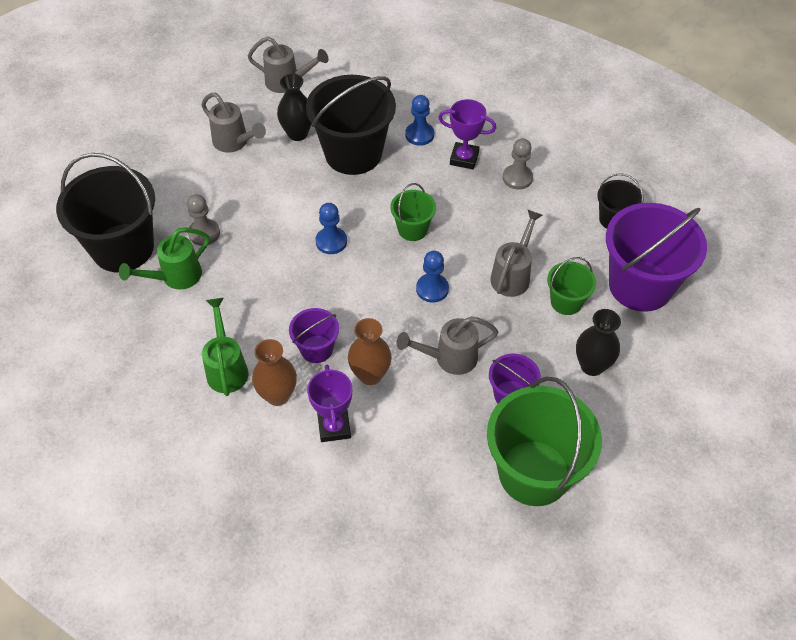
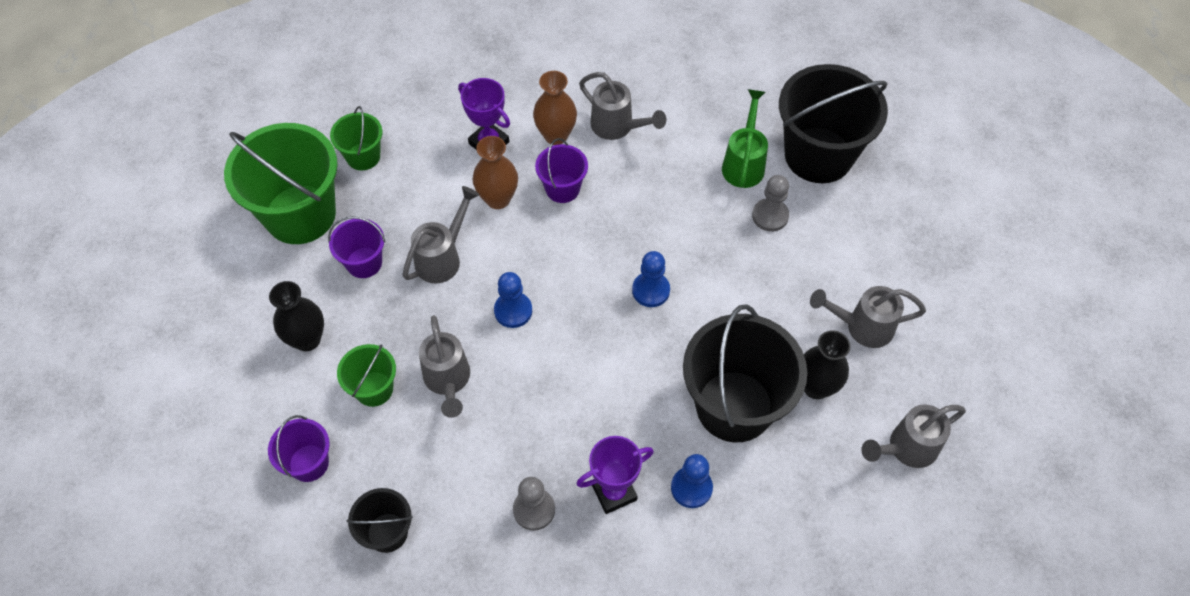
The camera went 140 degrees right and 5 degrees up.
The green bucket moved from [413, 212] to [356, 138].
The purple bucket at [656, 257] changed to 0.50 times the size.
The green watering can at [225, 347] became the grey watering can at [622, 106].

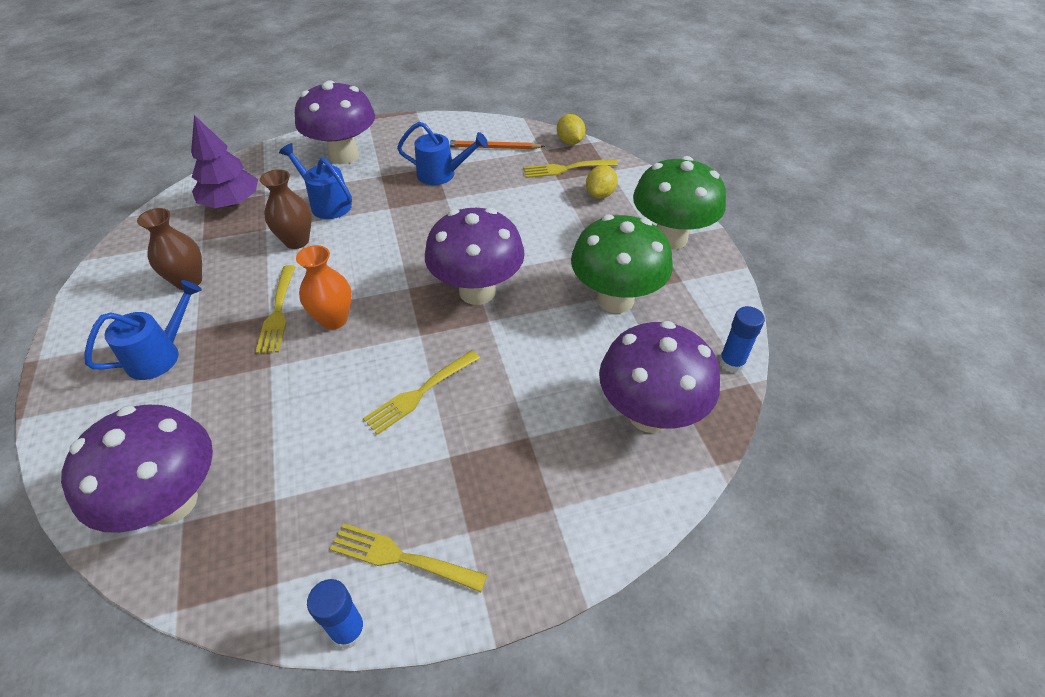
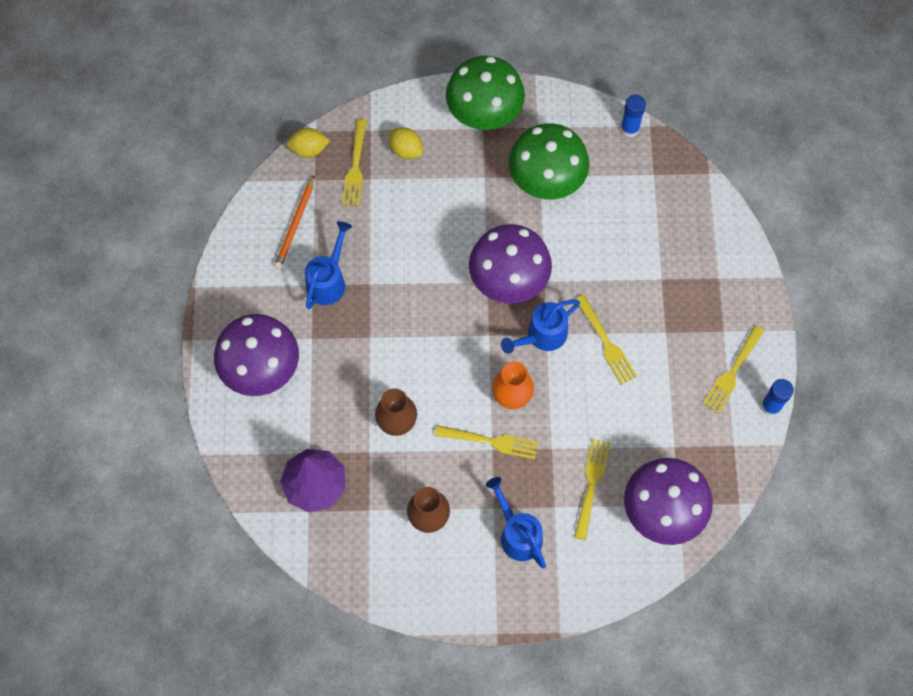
The camera went 75 degrees left and 20 degrees up.
The blue watering can moved from [315, 181] to [540, 326].
The purple mushroom at [659, 377] disappeared.
The yellow fork at [592, 489] appeared.

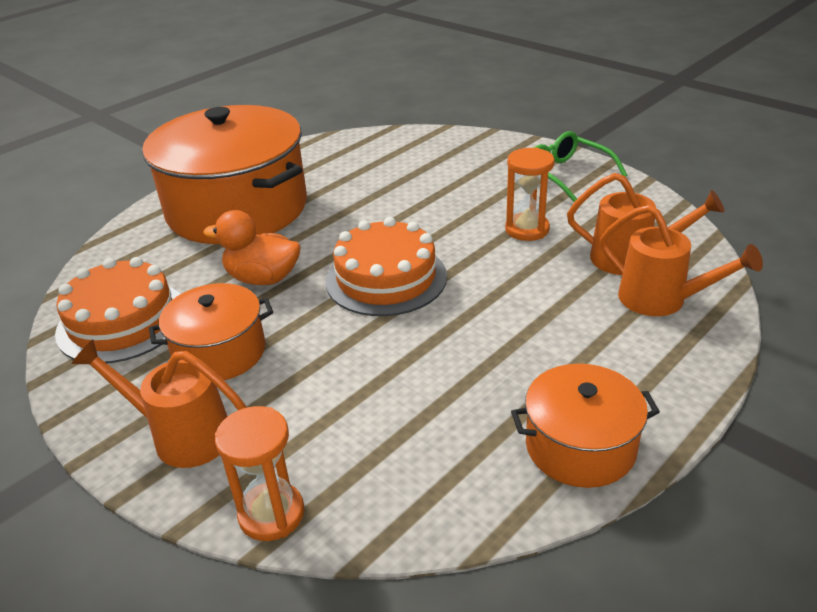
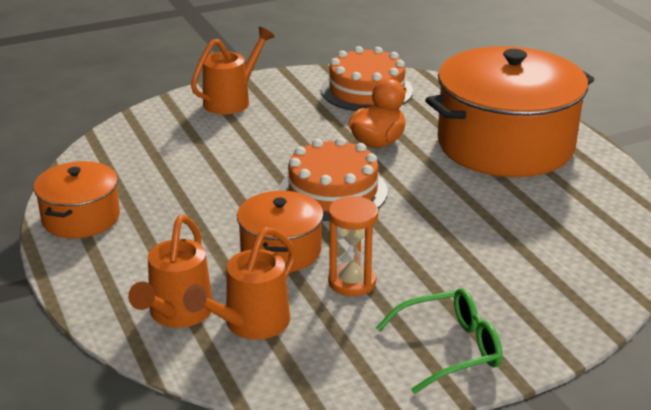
The camera went 110 degrees right and 5 degrees down.
The orange watering can at [681, 260] turned 45 degrees counterclockwise.
The orange pot moved from [211, 331] to [280, 231].
The orange hourglass at [259, 473] disappeared.

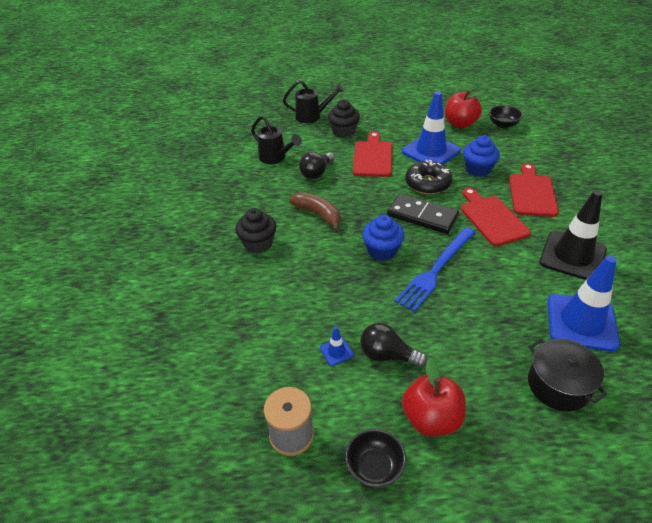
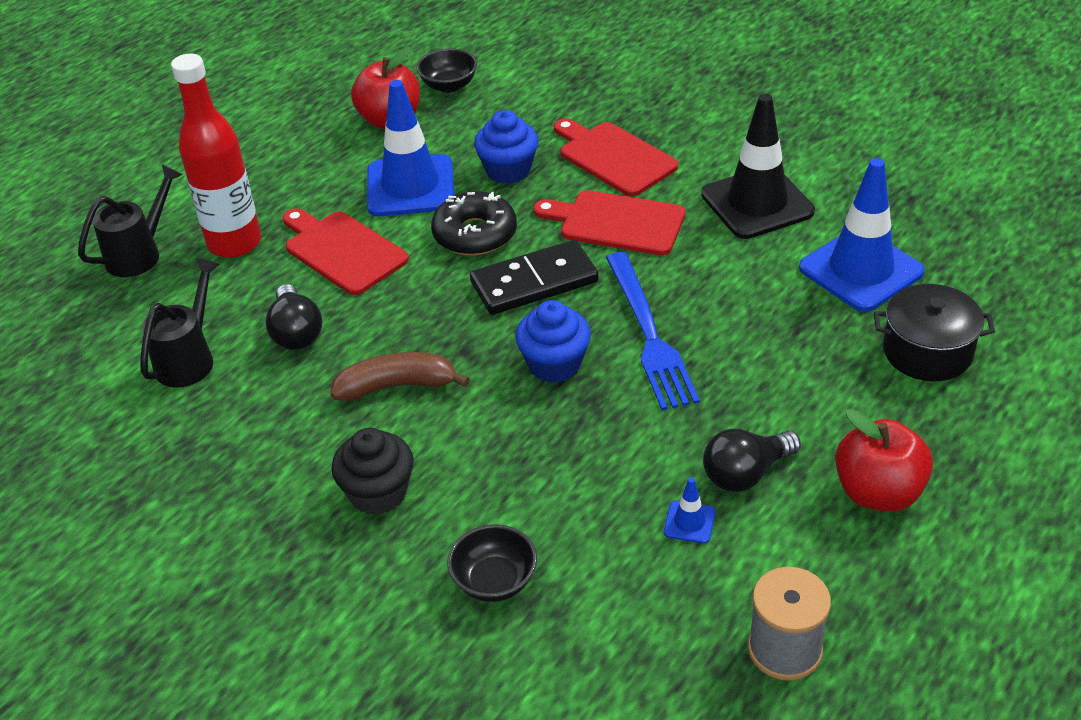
The camera went 50 degrees left and 0 degrees up.
The black cupcake at [344, 119] was replaced by the red bottle at [216, 156].
The black watering can at [276, 140] turned 60 degrees counterclockwise.
The black bowl moved from [375, 458] to [492, 563].

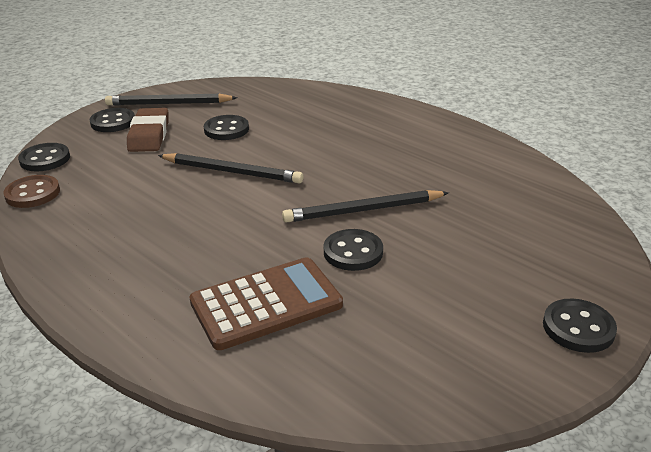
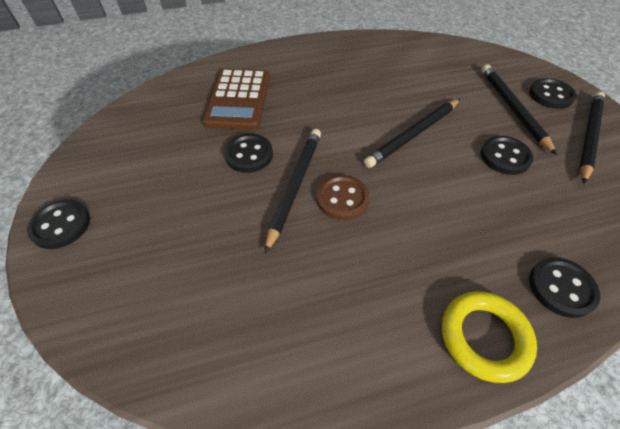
The camera went 120 degrees right and 20 degrees up.
The brown eraser at [148, 130] was replaced by the black pencil at [519, 109].
The black button moved from [44, 157] to [564, 287].
The brown button moved from [31, 191] to [343, 197].
The yellow ring at [489, 337] appeared.

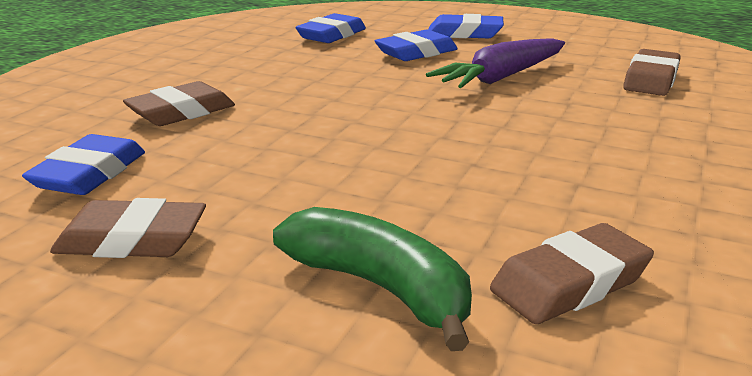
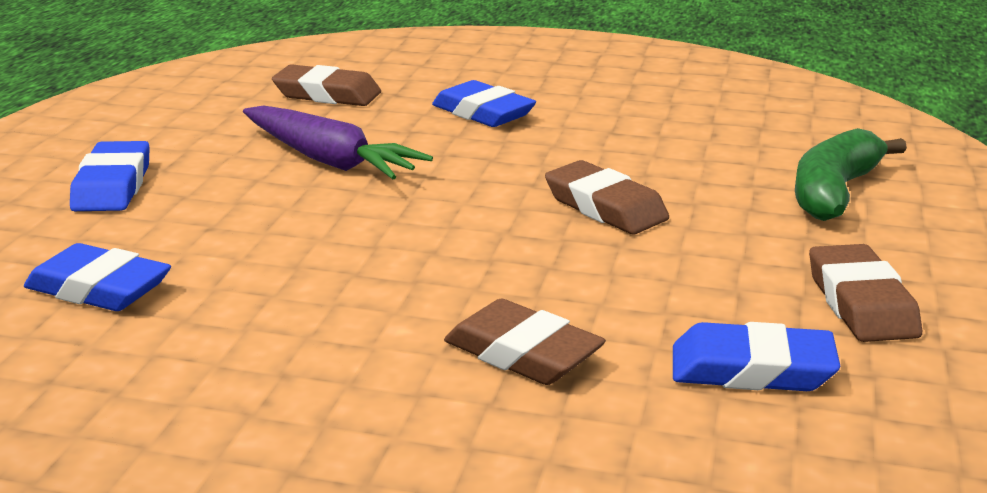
The camera went 100 degrees left and 0 degrees up.
The blue eraser moved from [416, 45] to [484, 103].
The brown eraser moved from [572, 273] to [607, 197].

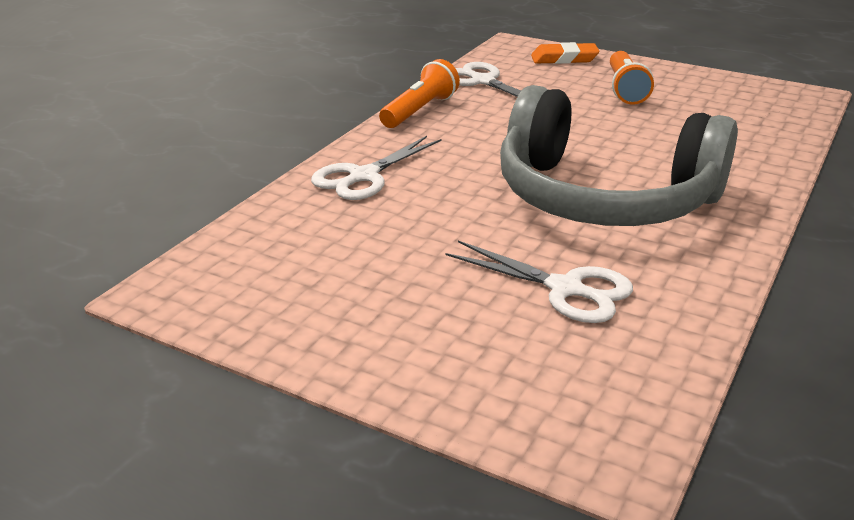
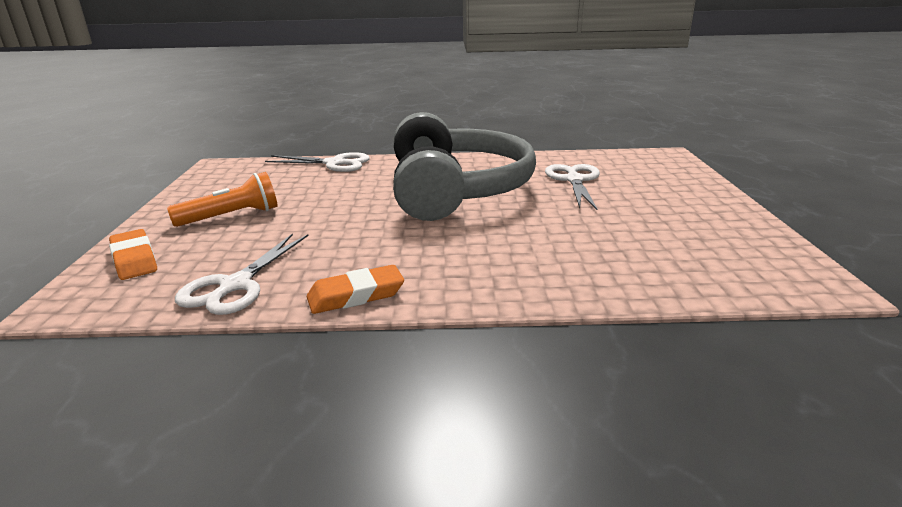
The camera went 120 degrees left and 5 degrees down.
The orange flashlight at [419, 93] was replaced by the orange eraser at [355, 289].
The white scissors moved from [376, 168] to [317, 162].

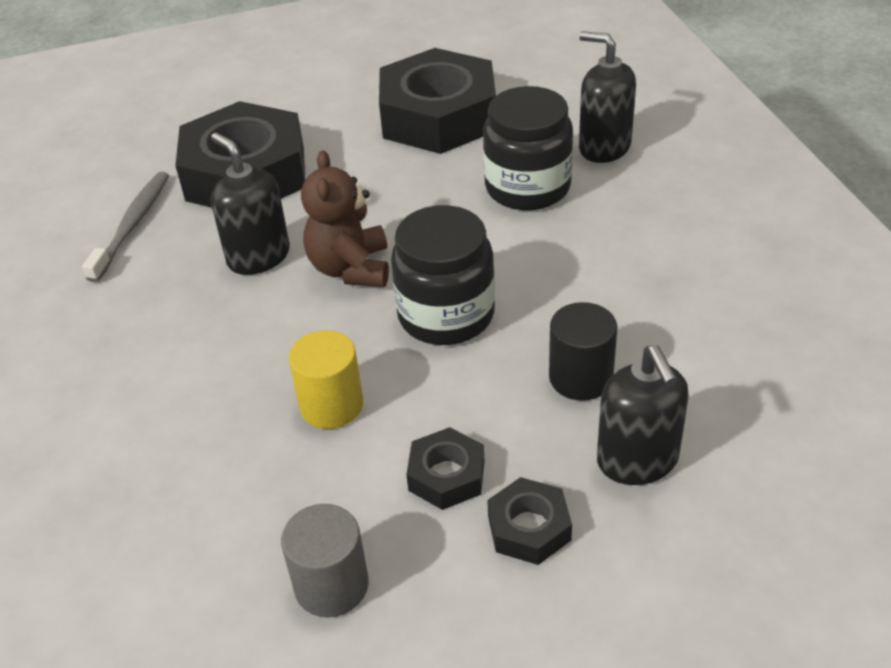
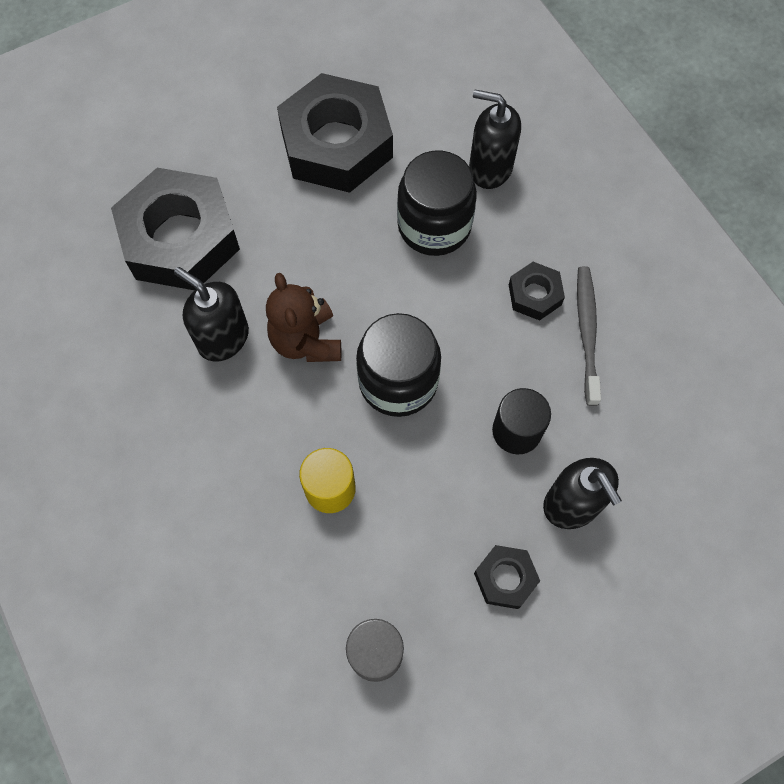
The camera went 15 degrees left and 25 degrees up.
The grey toothbrush moved from [125, 227] to [589, 336].
The black nut moved from [445, 468] to [537, 291].

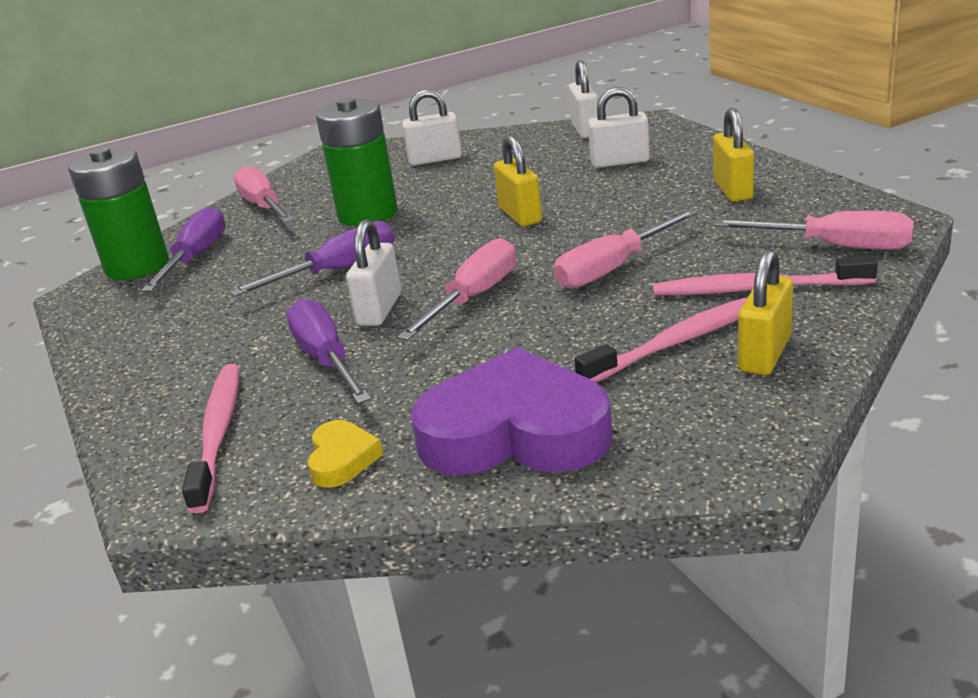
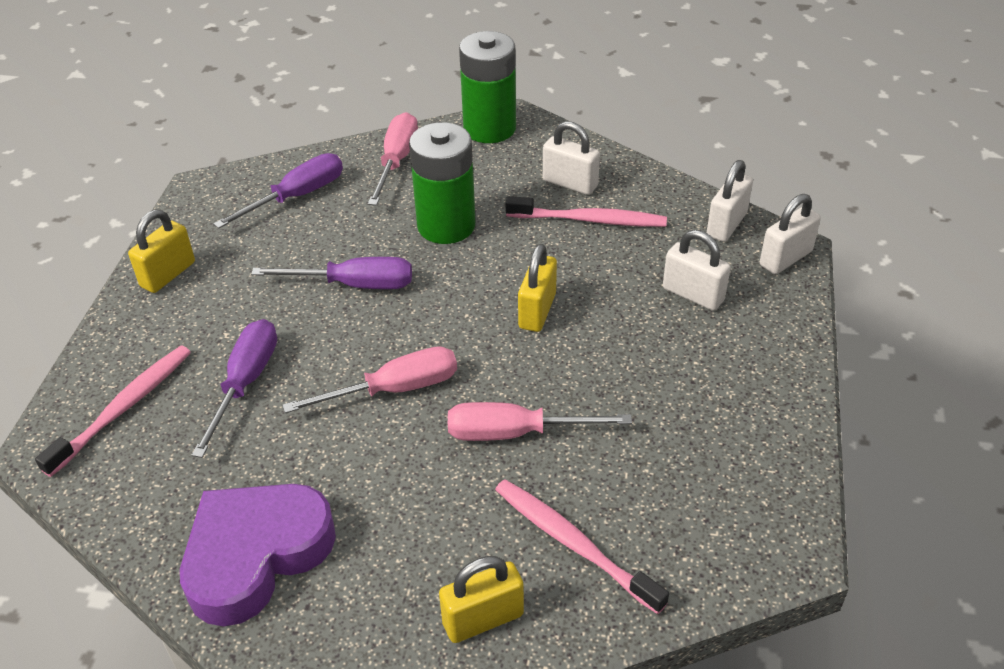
The camera went 35 degrees right and 15 degrees up.
The yellow padlock moved from [733, 155] to [161, 251].
The green battery moved from [118, 213] to [487, 87].
The pink screwdriver at [813, 230] disappeared.
The white padlock moved from [373, 273] to [790, 234].
The pink toothbrush moved from [661, 339] to [586, 211].
The purple heart at [512, 411] turned 90 degrees counterclockwise.
The yellow heart at [345, 453] disappeared.

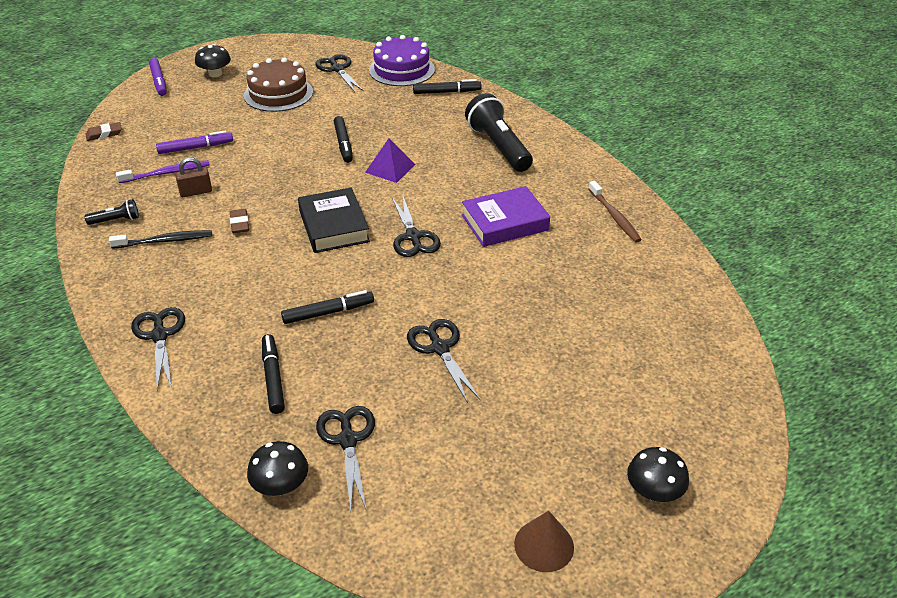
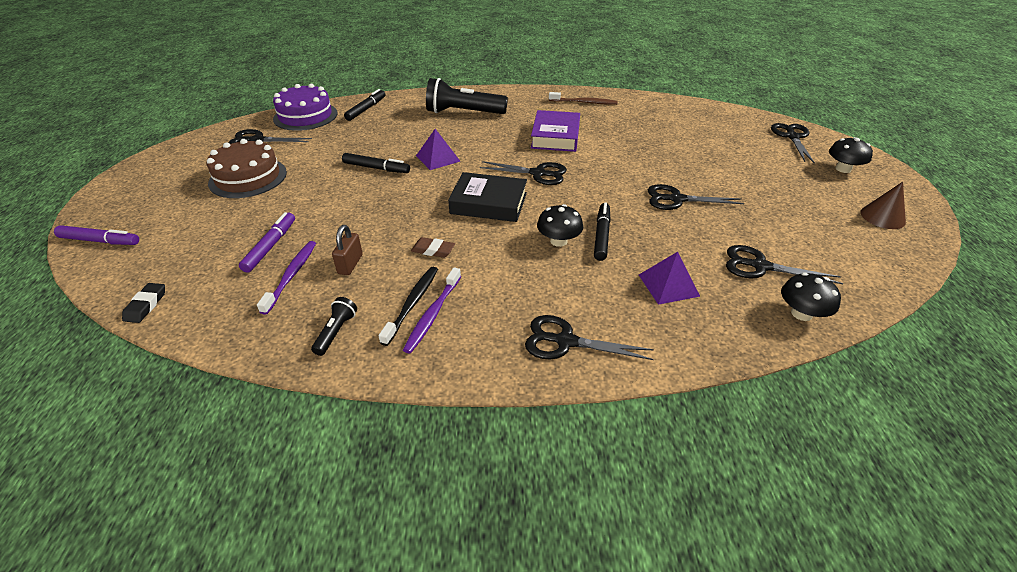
The camera went 60 degrees left and 0 degrees up.
The black mushroom moved from [213, 60] to [560, 225].
The brown eraser at [103, 131] became the black eraser at [143, 303].
The black marker at [273, 374] was replaced by the purple pyramid at [669, 278].
The black scissors at [793, 143] appeared.
The purple toothbrush at [432, 310] appeared.

